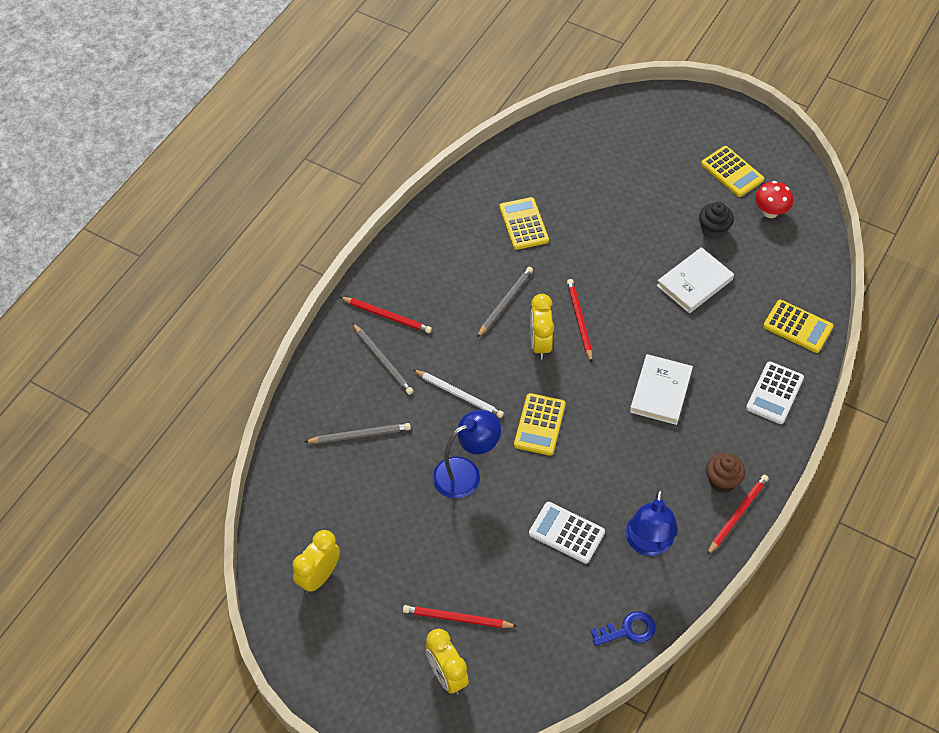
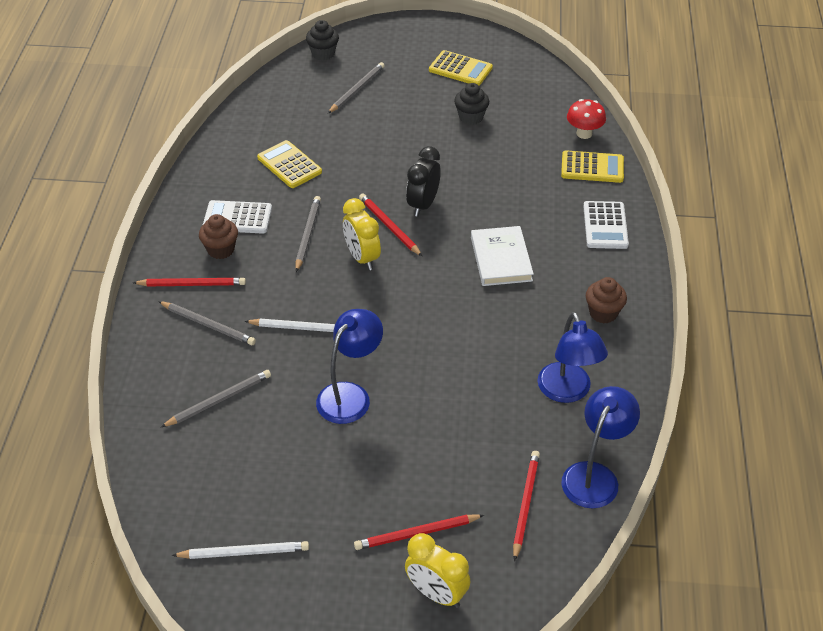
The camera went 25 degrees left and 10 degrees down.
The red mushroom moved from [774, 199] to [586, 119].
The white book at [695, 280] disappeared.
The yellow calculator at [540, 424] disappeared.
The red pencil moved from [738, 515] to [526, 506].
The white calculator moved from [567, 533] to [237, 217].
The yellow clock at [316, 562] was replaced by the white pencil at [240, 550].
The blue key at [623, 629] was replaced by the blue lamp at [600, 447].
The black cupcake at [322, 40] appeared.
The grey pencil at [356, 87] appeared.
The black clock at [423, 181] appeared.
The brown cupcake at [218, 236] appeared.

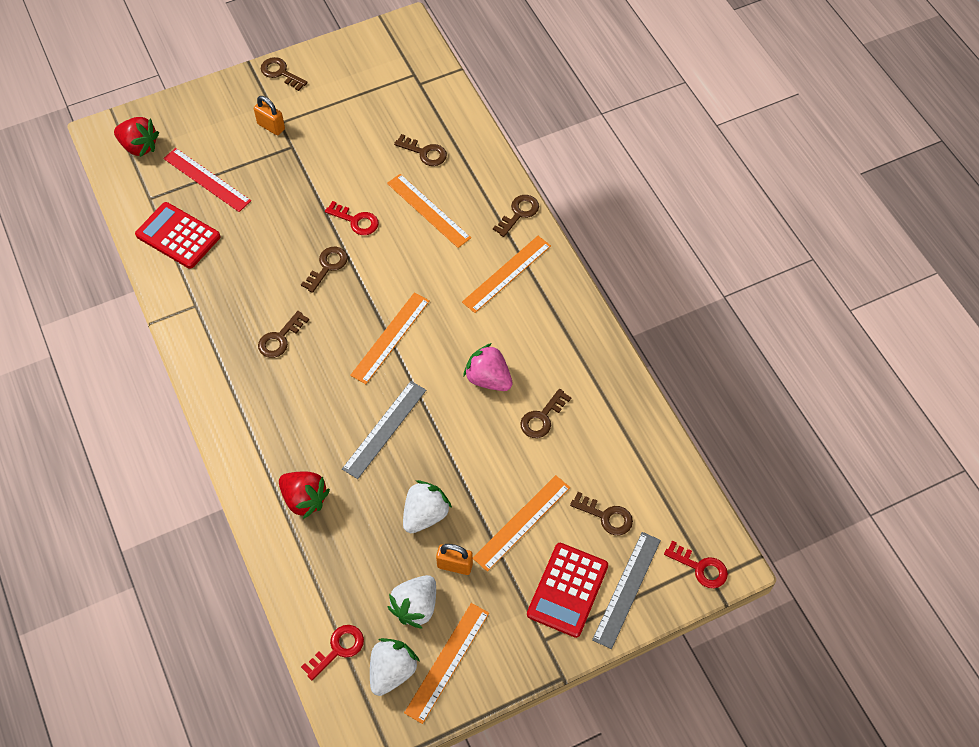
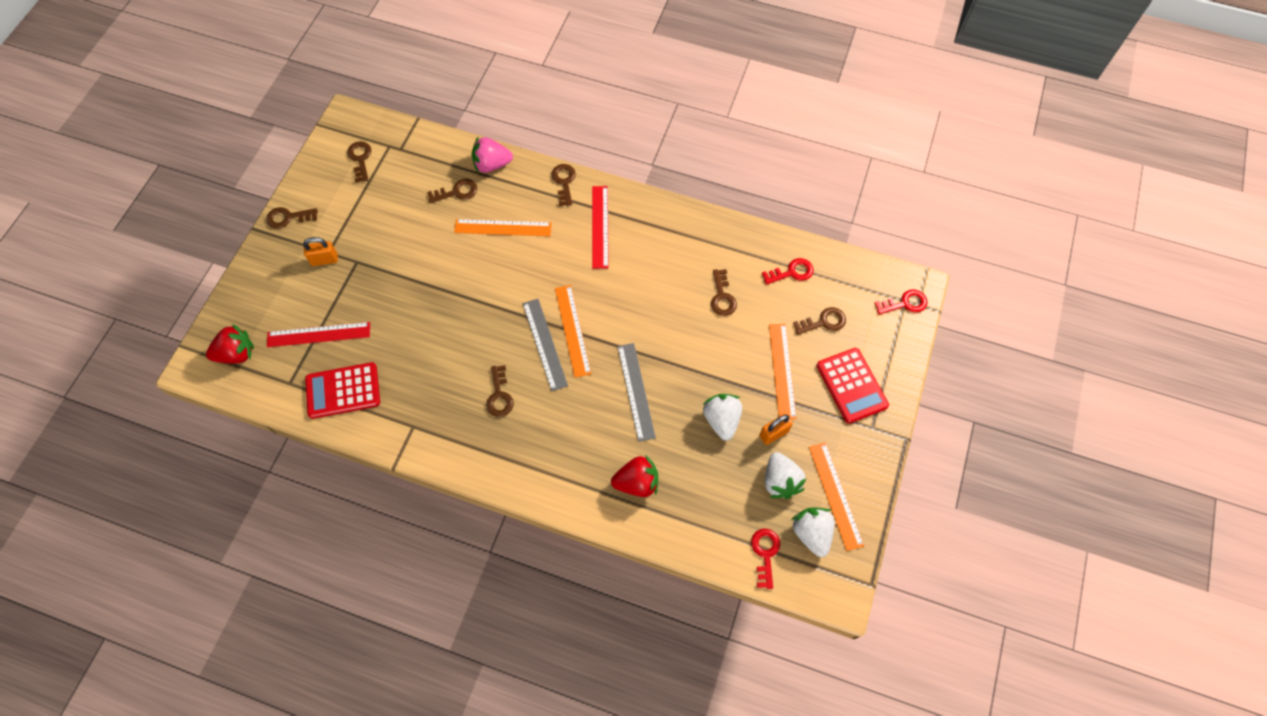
The camera went 45 degrees left and 5 degrees up.
The red key moved from [352, 218] to [788, 271].
The orange ruler at [506, 274] became the red ruler at [600, 227].
The brown key moved from [324, 270] to [359, 161].
The pink strawberry moved from [487, 367] to [492, 155].
The grey ruler moved from [626, 590] to [545, 345].

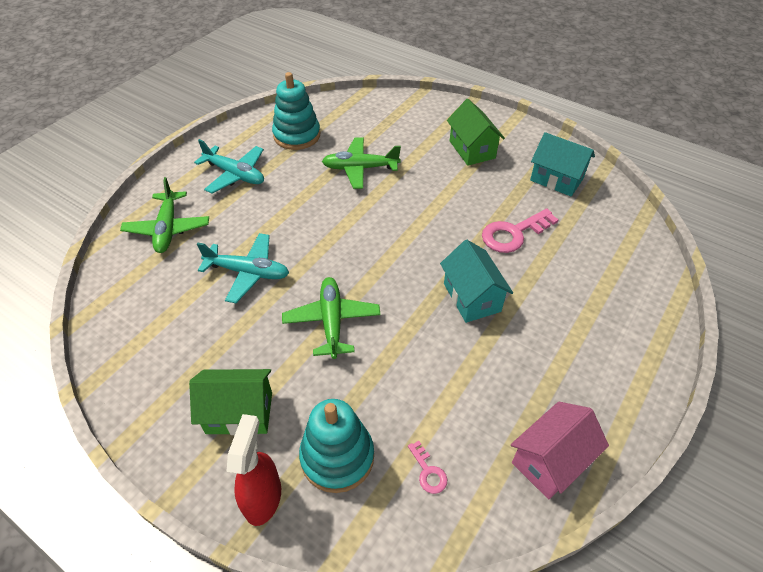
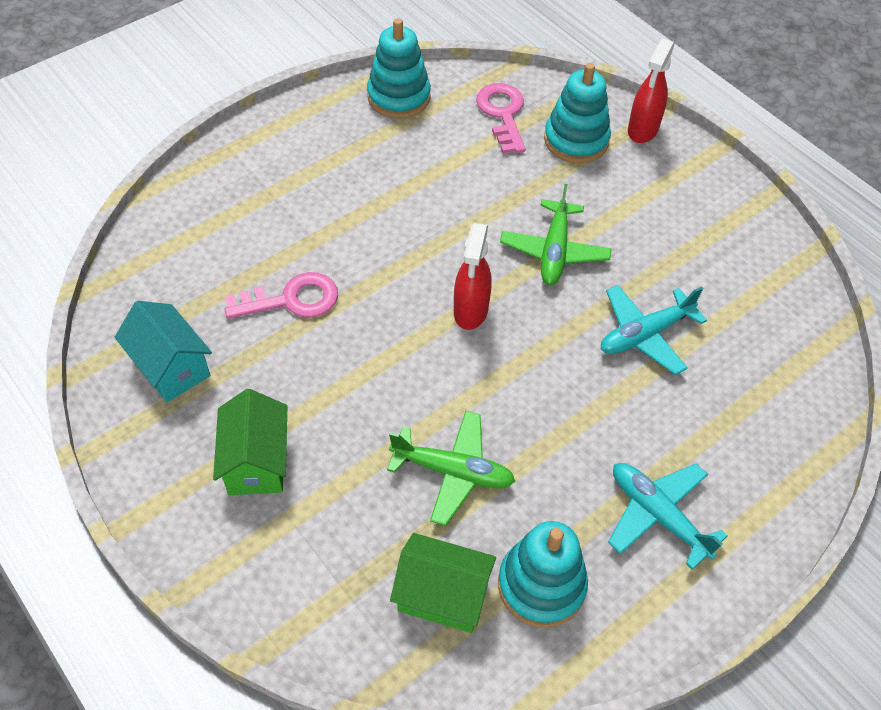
The camera went 165 degrees left and 5 degrees up.
The green plane at [164, 215] disappeared.
The turquoise plane at [243, 268] turned 60 degrees counterclockwise.
The turquoise house at [476, 281] disappeared.
The green house moved from [230, 402] to [443, 583].
The pink house at [560, 450] was replaced by the turquoise stacking toy at [399, 68].
The pink key at [428, 467] changed to 2.02 times the size.
The red spray bottle at [473, 276] appeared.

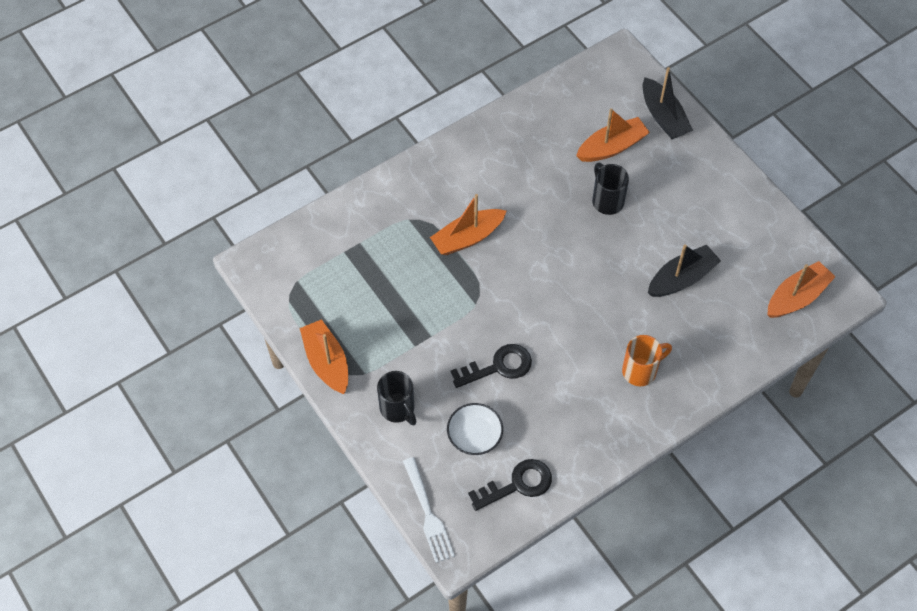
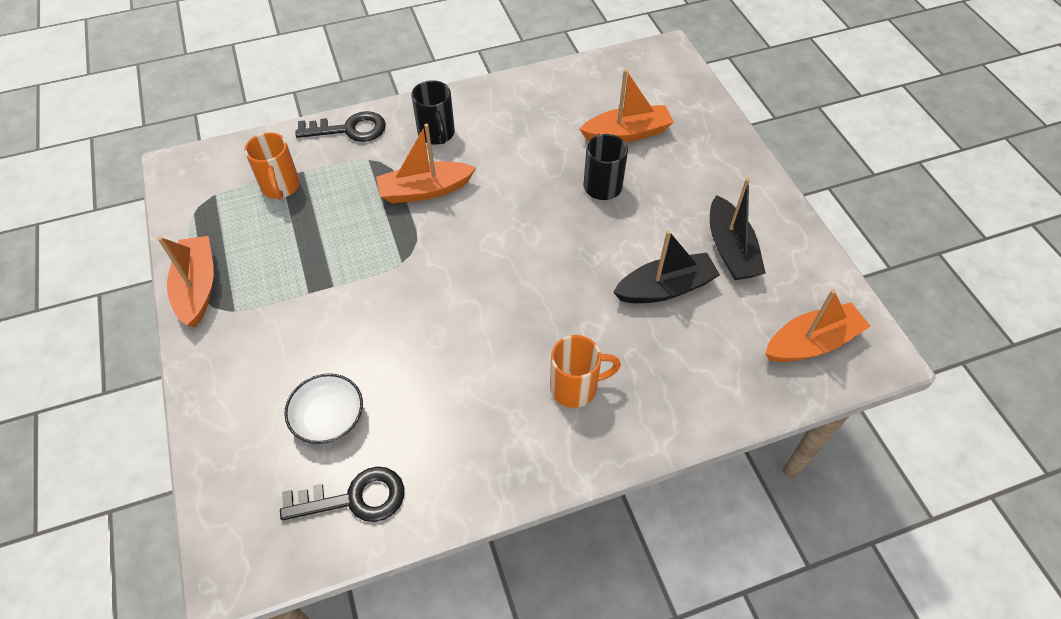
The camera went 15 degrees right and 5 degrees down.
The black boat moved from [667, 103] to [738, 229].
The black key moved from [491, 366] to [341, 126].
The black mug moved from [397, 398] to [433, 112].
The white fork at [429, 510] disappeared.
The orange mug at [272, 166] appeared.

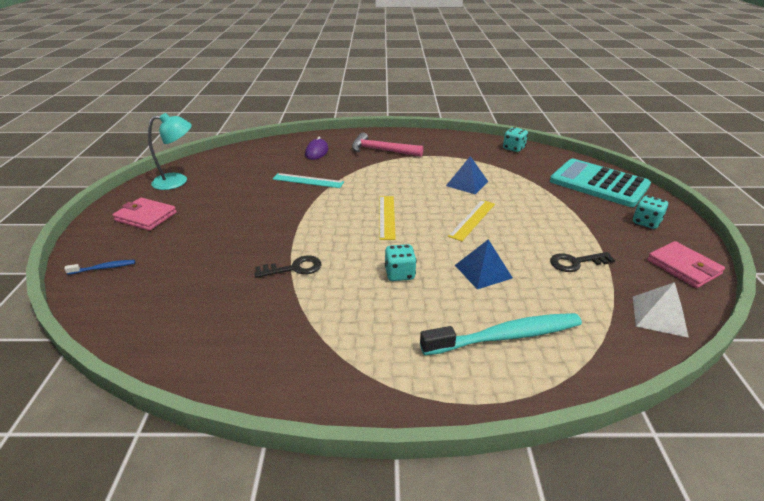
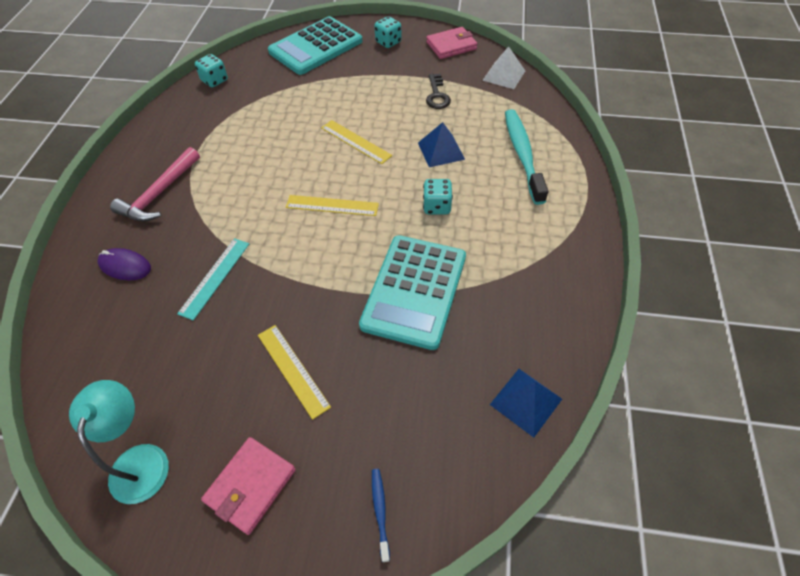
The camera went 80 degrees left and 20 degrees up.
The blue pyramid moved from [467, 175] to [526, 403].
The black key at [288, 267] was replaced by the turquoise calculator at [412, 292].
The yellow ruler at [294, 372] appeared.

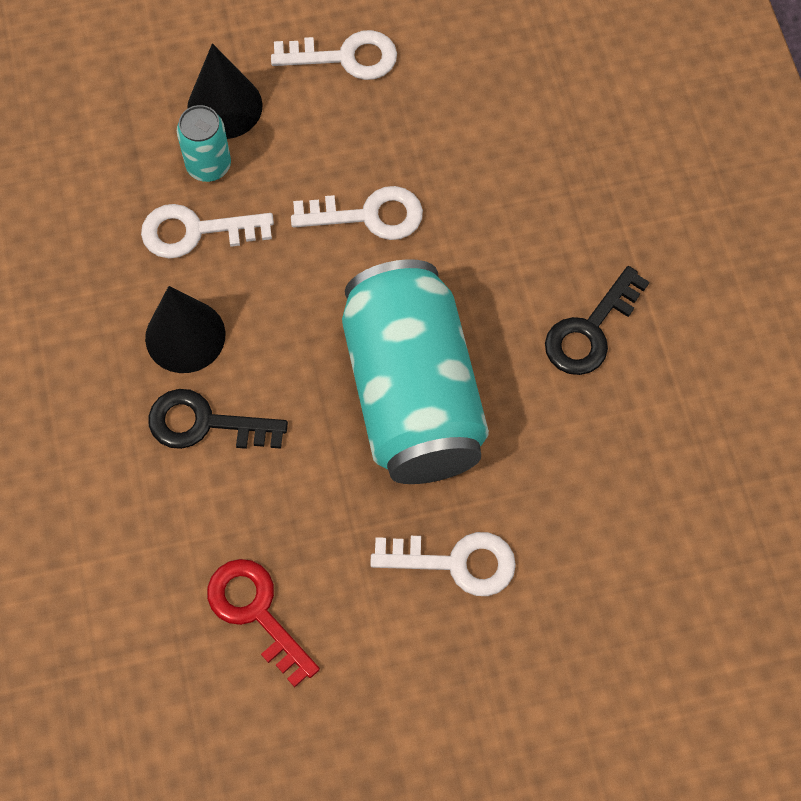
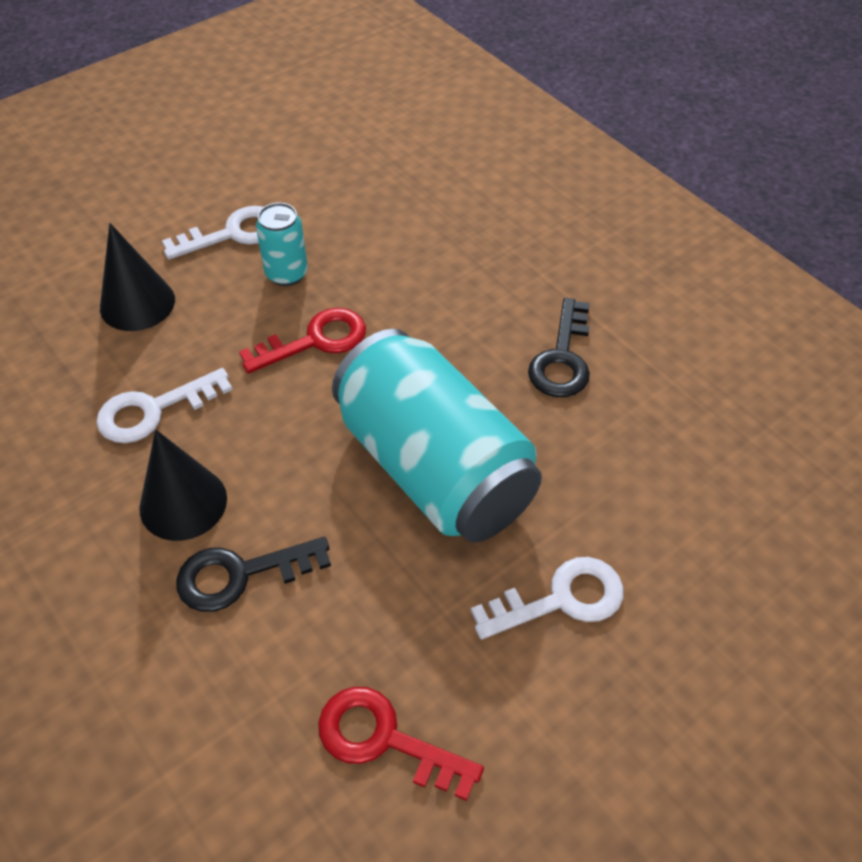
The camera went 25 degrees left and 15 degrees down.
The turquoise can moved from [204, 143] to [282, 244].
The white key at [357, 213] became the red key at [302, 340].

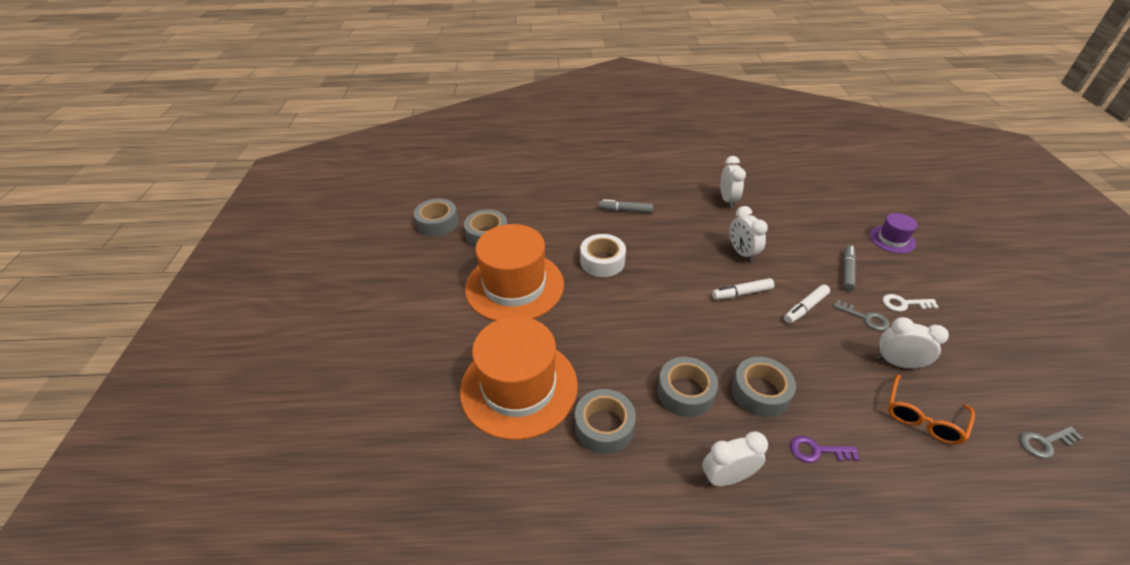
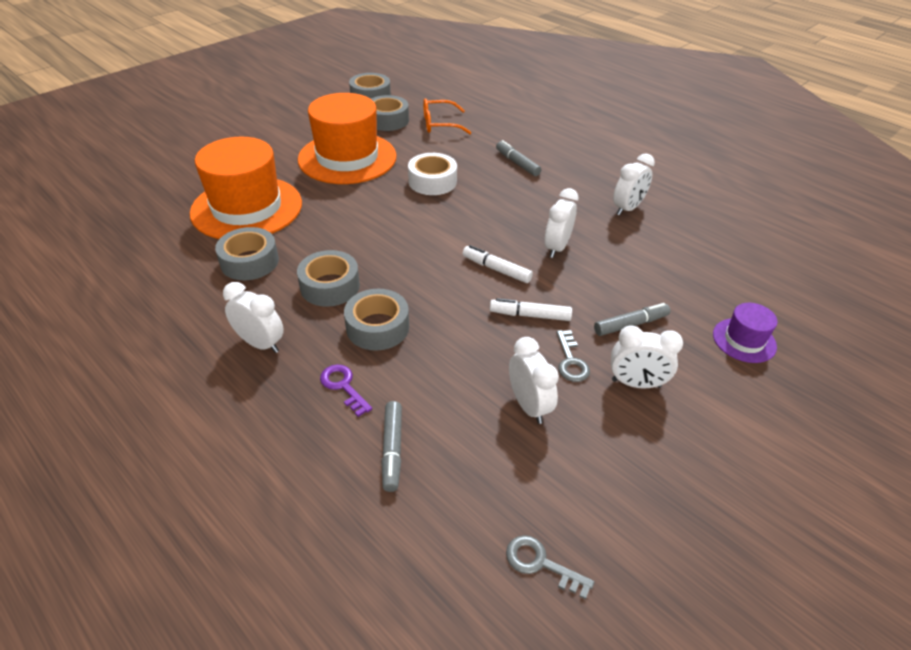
The camera went 45 degrees right and 0 degrees up.
The white key at [911, 303] was replaced by the white clock at [647, 356].
The orange glasses moved from [931, 410] to [447, 116].
The grey marker at [391, 446] appeared.

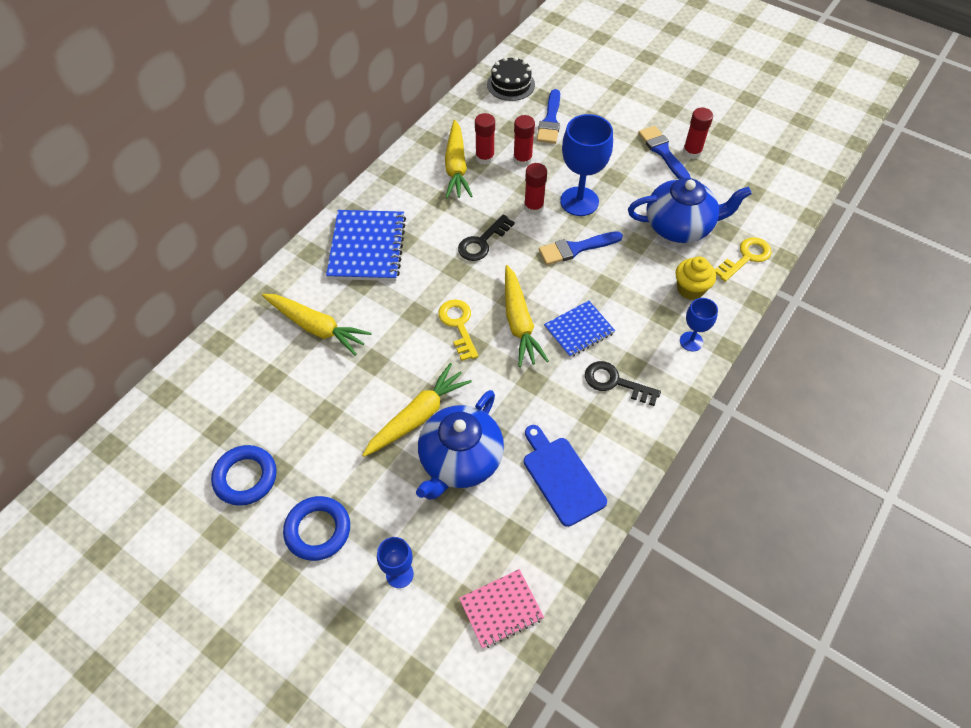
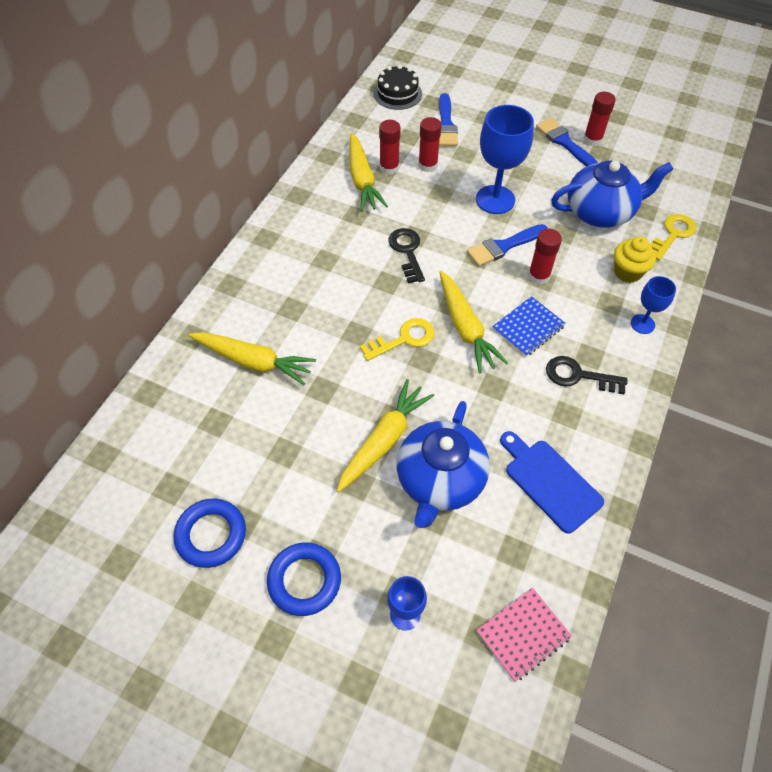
The camera went 10 degrees left and 0 degrees up.
The red glue stick moved from [535, 189] to [545, 257].
The blue notebook at [366, 245] disappeared.
The black key at [486, 238] turned 135 degrees clockwise.
The yellow key at [458, 330] turned 90 degrees clockwise.

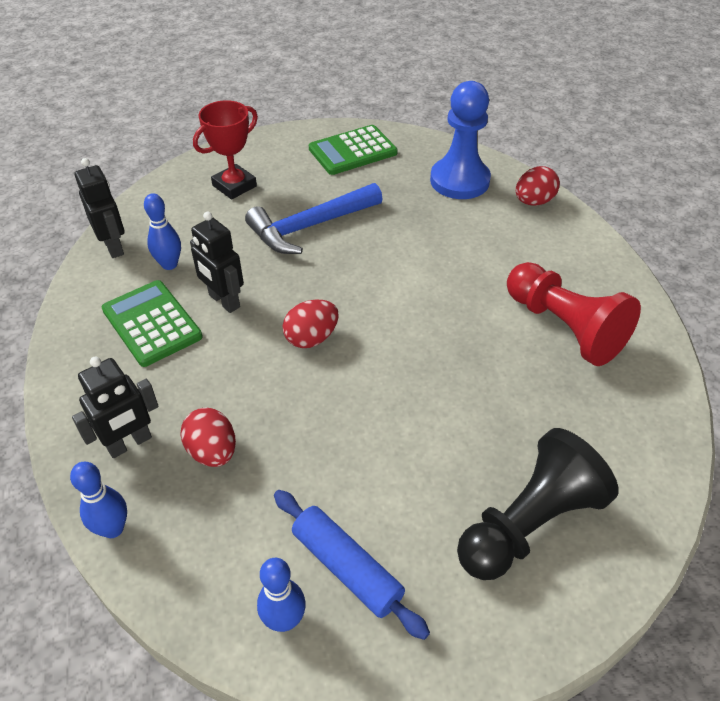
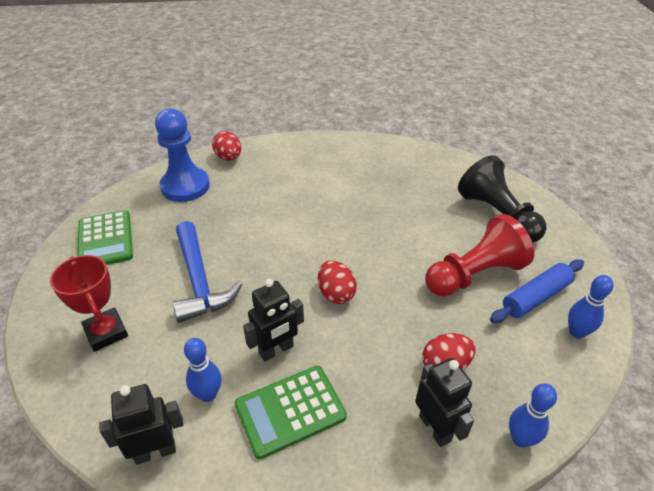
The camera went 80 degrees left and 5 degrees down.
The red pawn moved from [574, 314] to [479, 255].

